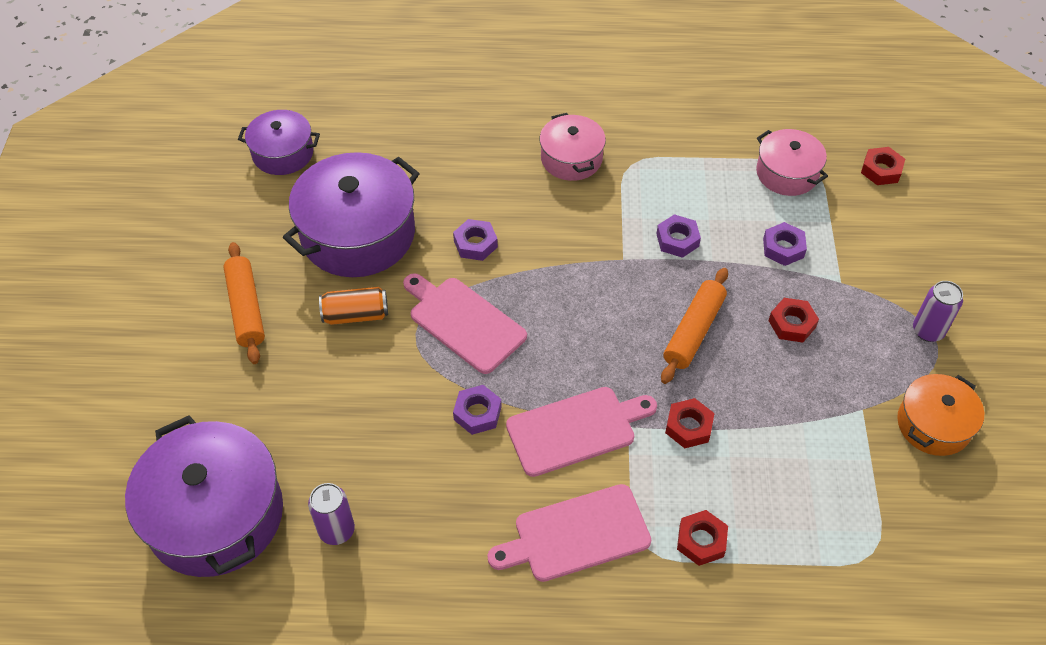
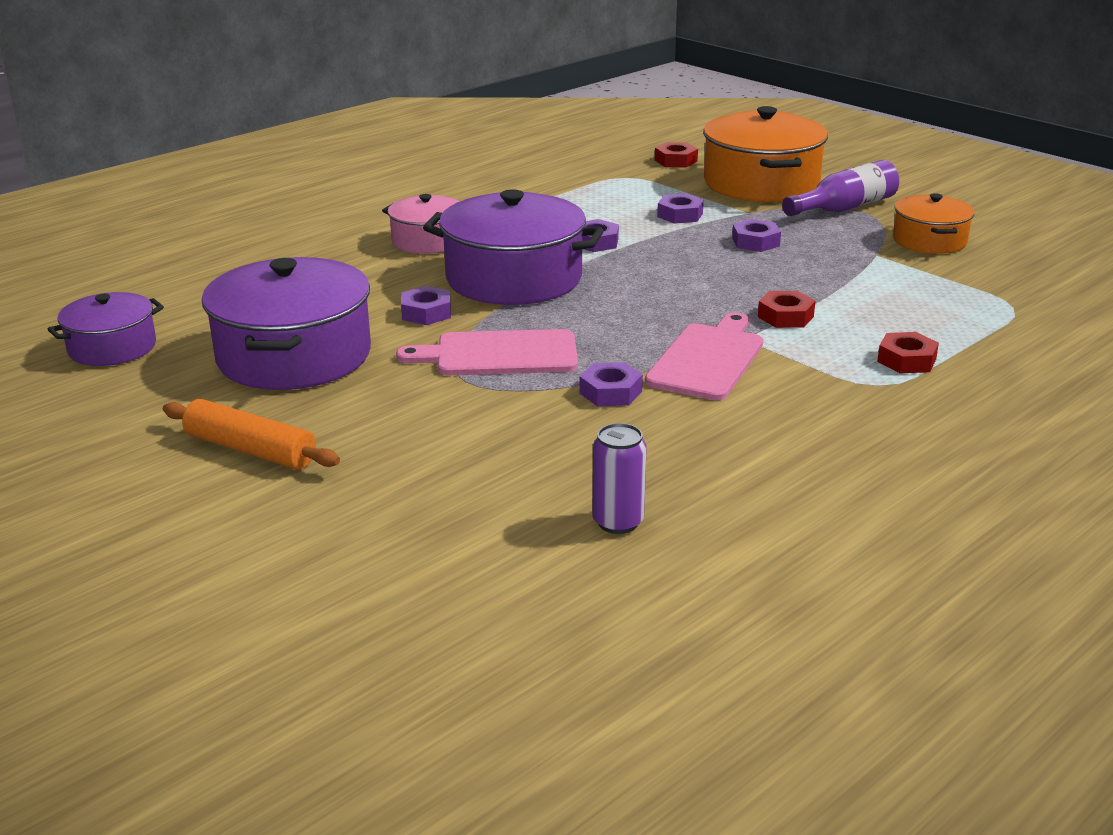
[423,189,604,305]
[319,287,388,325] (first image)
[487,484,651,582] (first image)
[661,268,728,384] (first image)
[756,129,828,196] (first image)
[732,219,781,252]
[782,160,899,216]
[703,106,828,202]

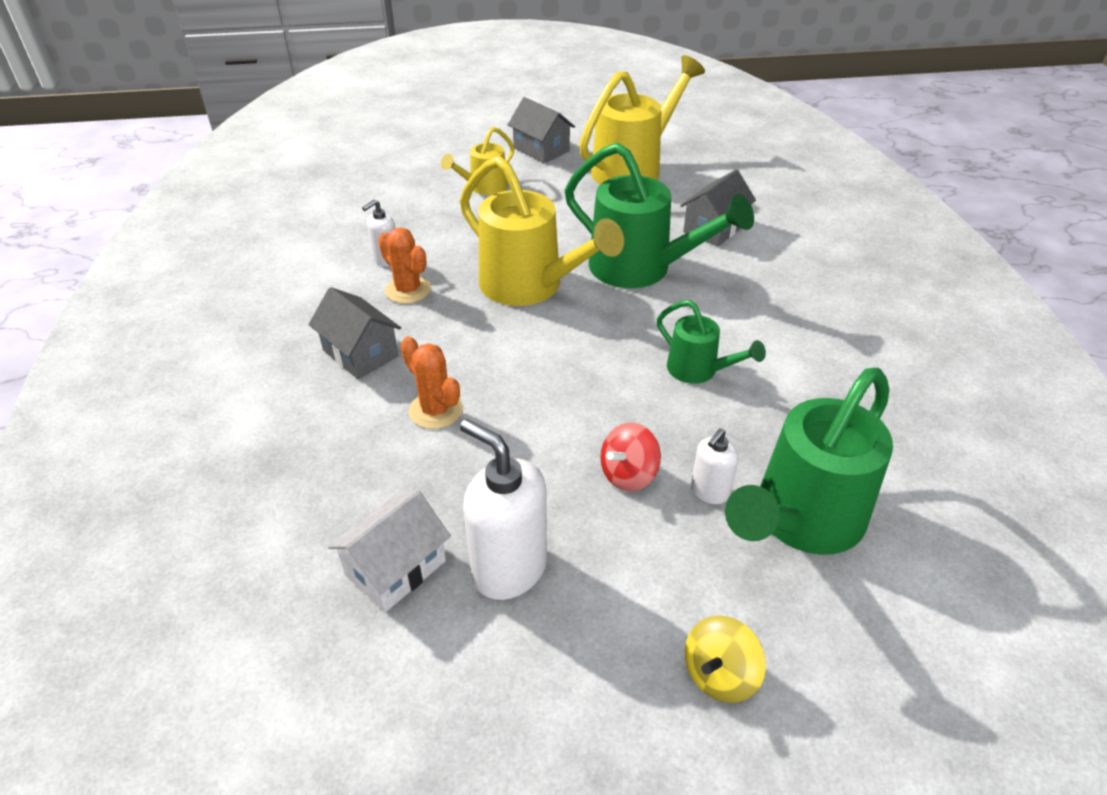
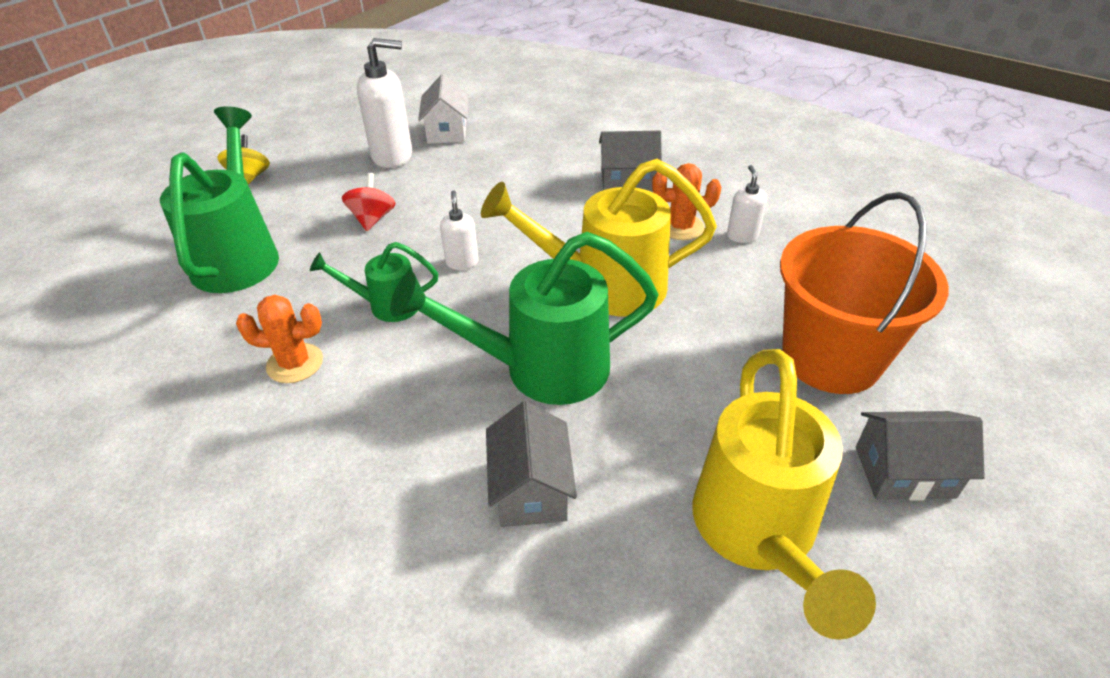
[236,295,323,383]
[780,192,949,394]
[440,190,479,270]

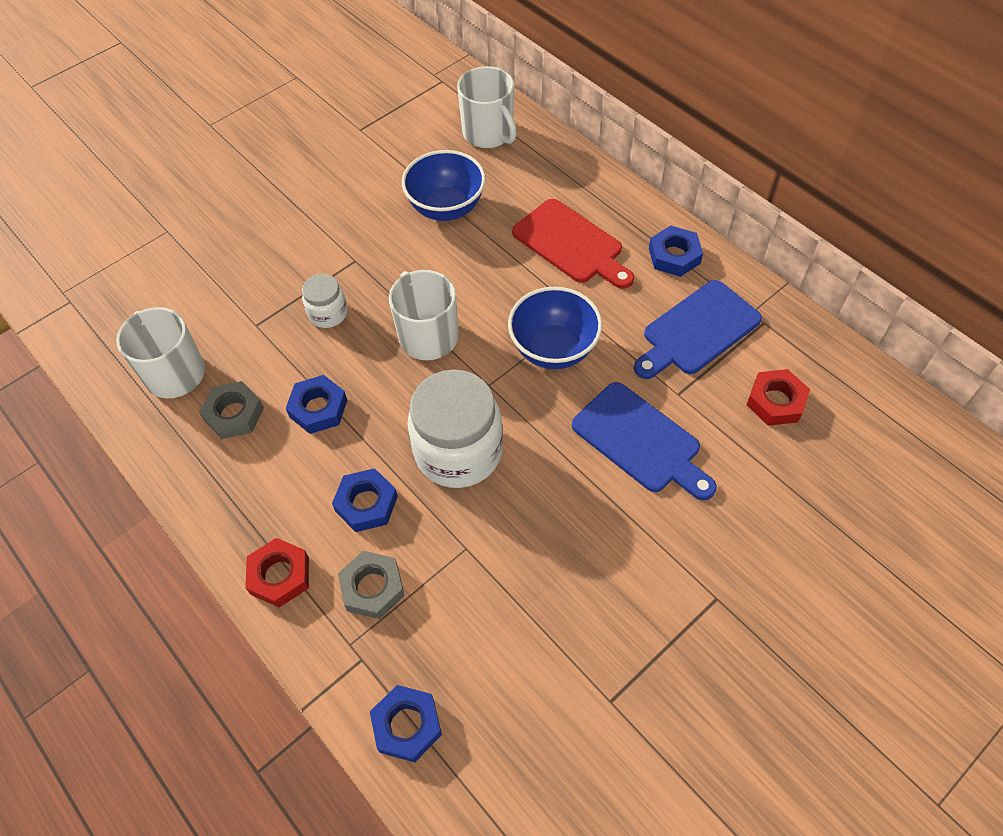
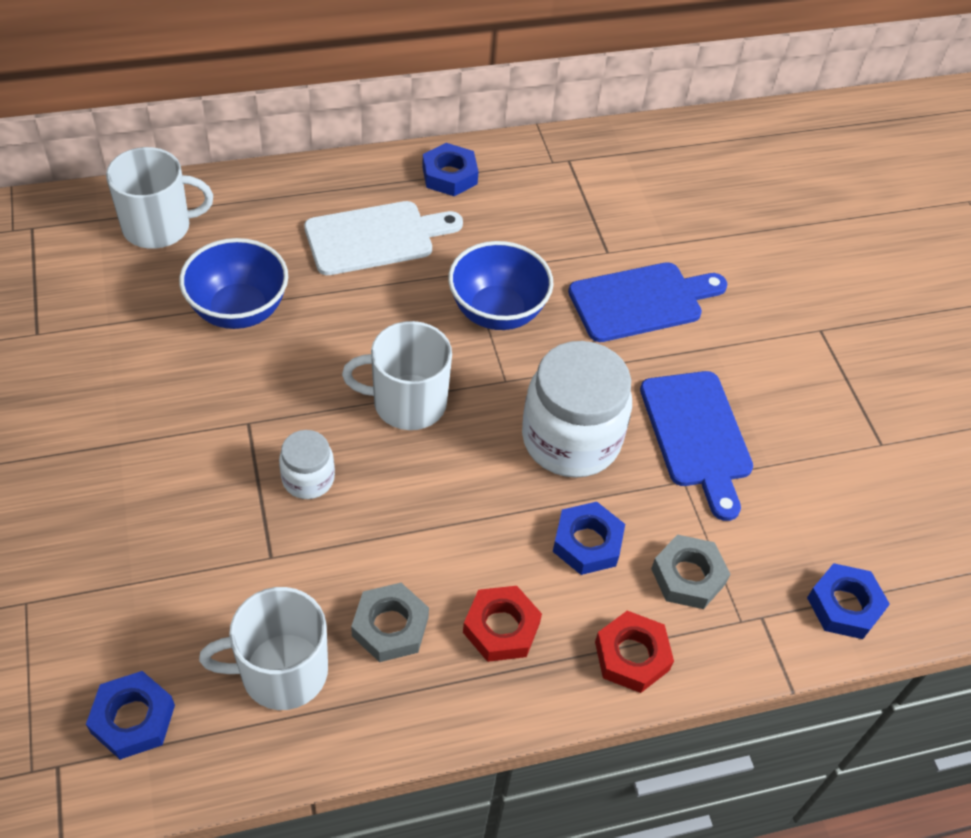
[86,671,175,760]
[304,201,463,275]
[640,371,753,521]
[463,586,542,662]

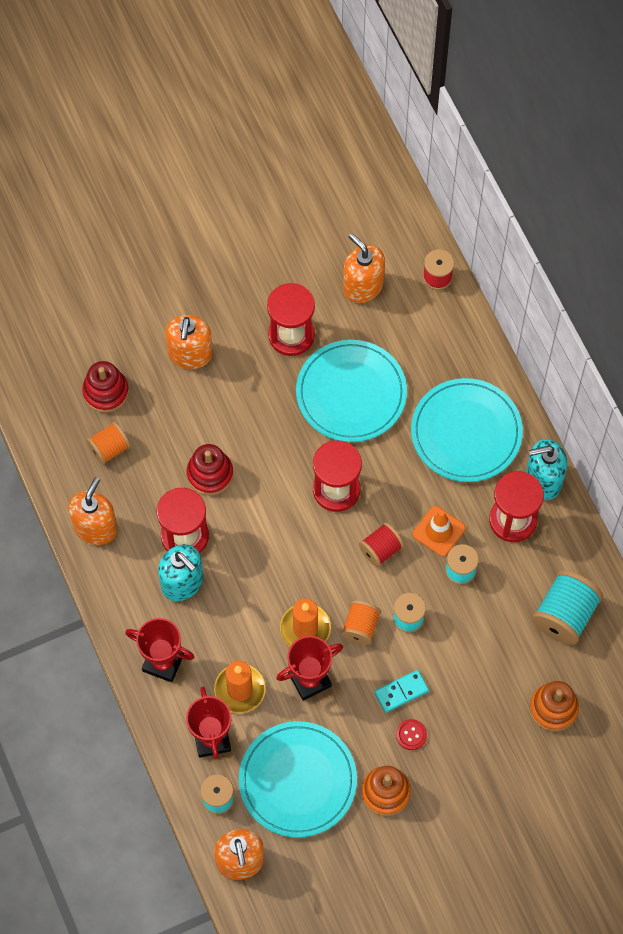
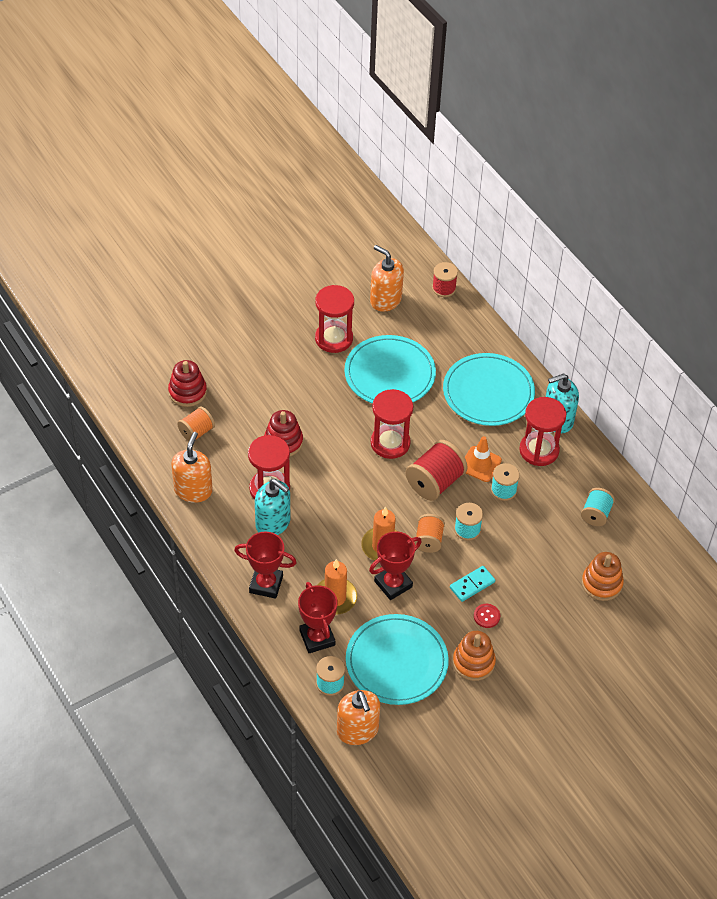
[165,315,213,369] (first image)
[405,440,468,501]
[581,488,615,526]

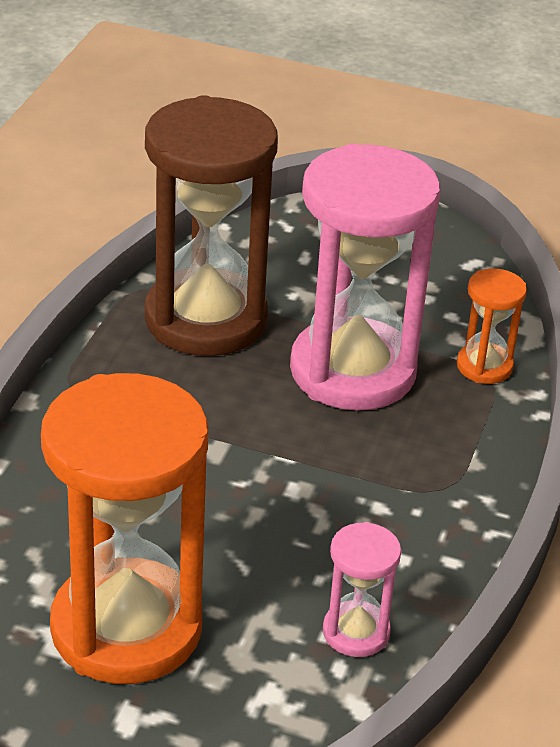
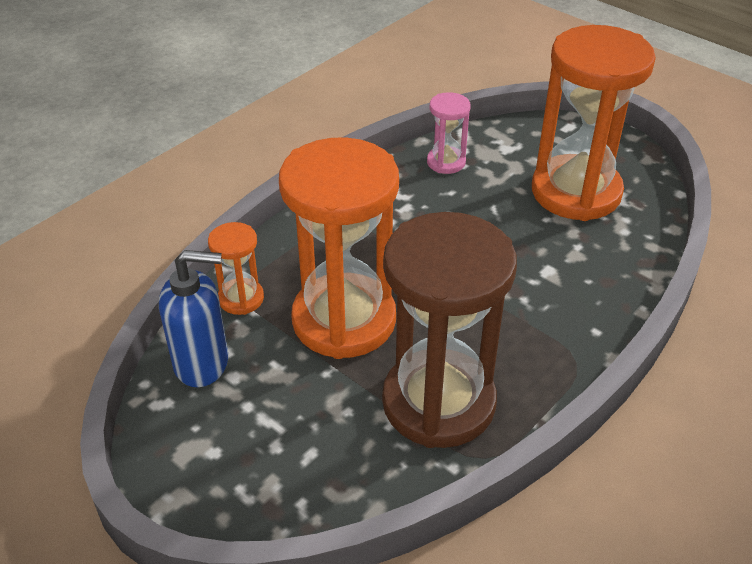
[279,137,399,359]
[159,250,228,387]

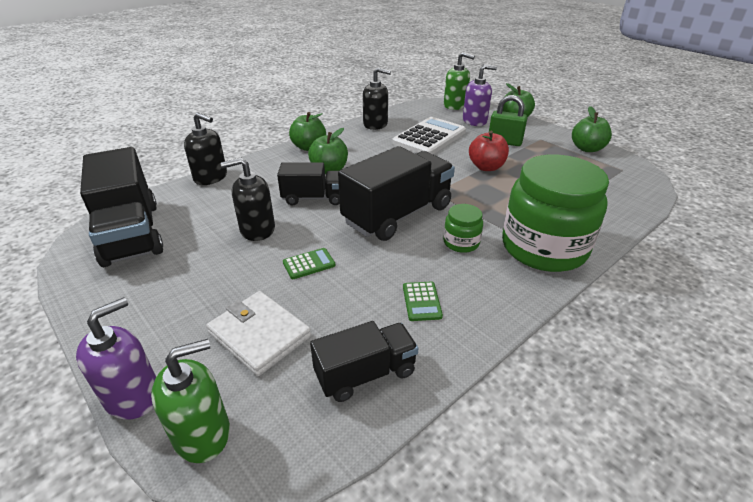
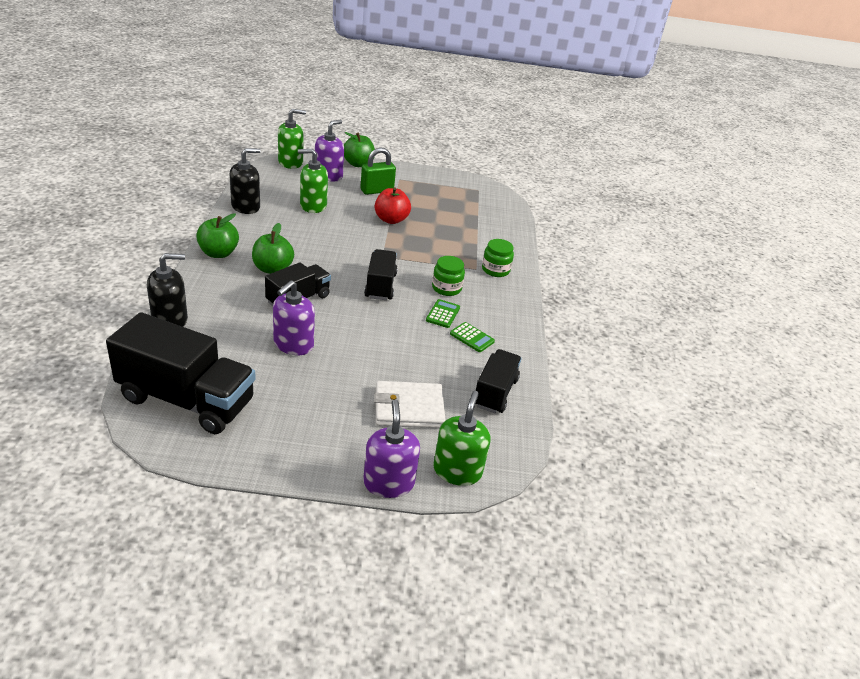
[273,280,315,355]
[426,299,460,328]
[364,249,398,300]
[298,149,328,213]
[482,239,514,277]
[572,106,612,152] (first image)

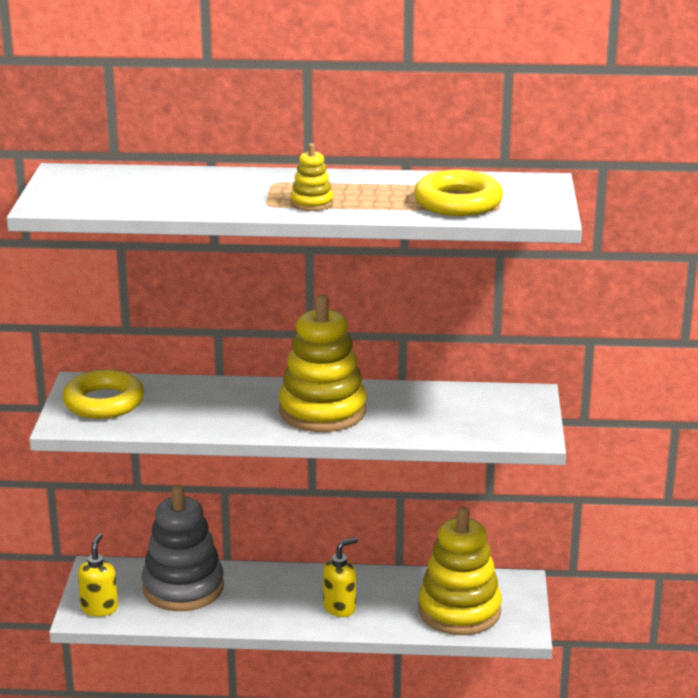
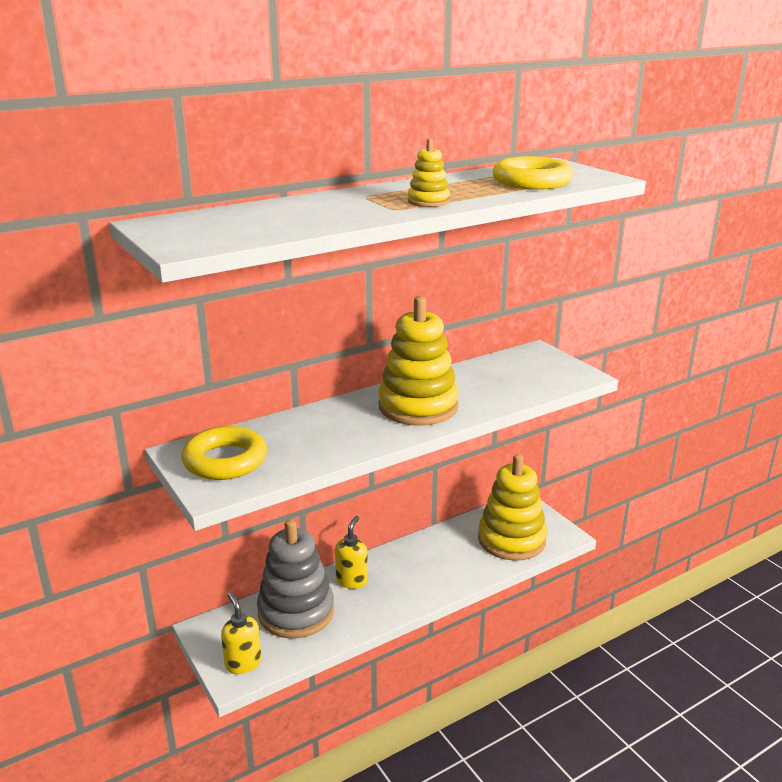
[335,516,368,589]

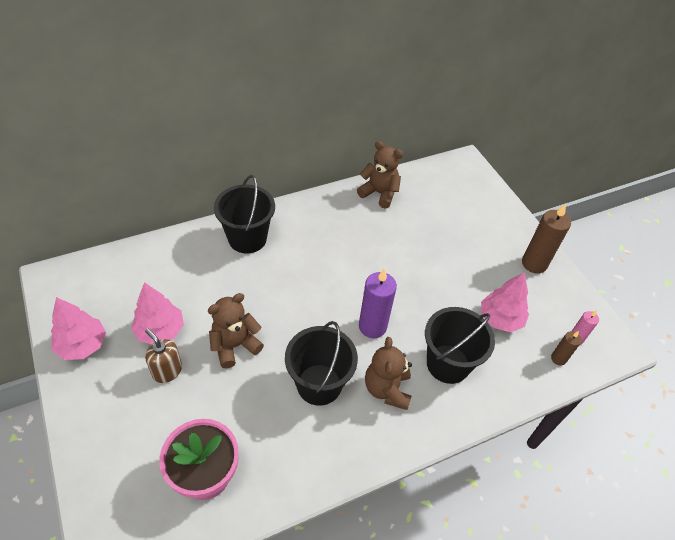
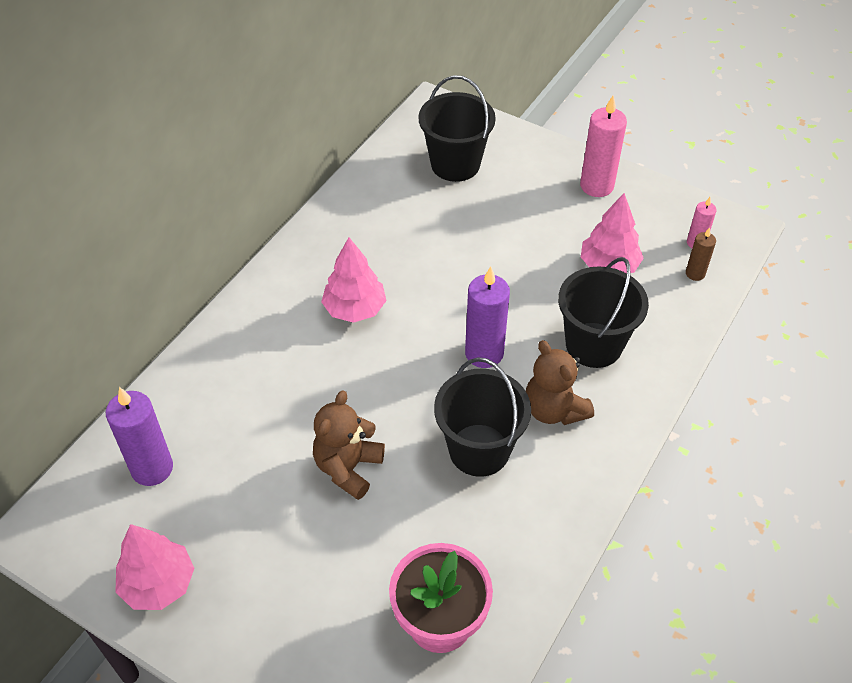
[321,237,387,323]
[145,328,182,383] (first image)
[418,75,496,182]
[357,141,403,209] (first image)
[580,95,627,197]
[106,387,173,486]

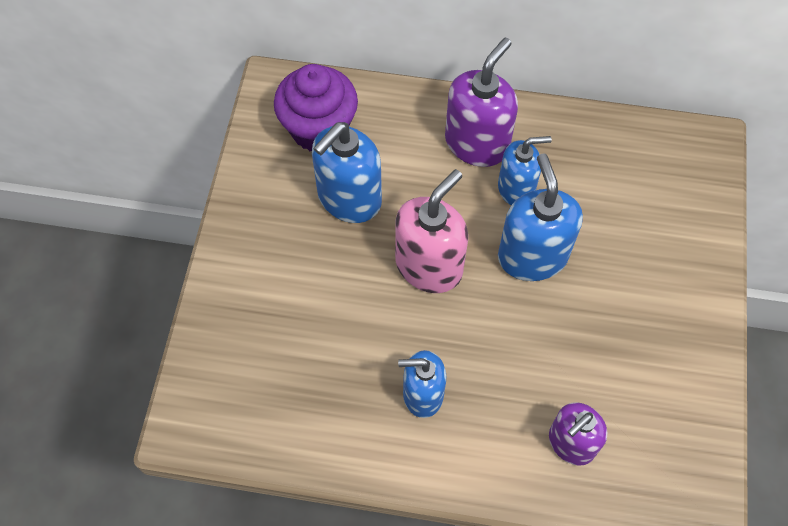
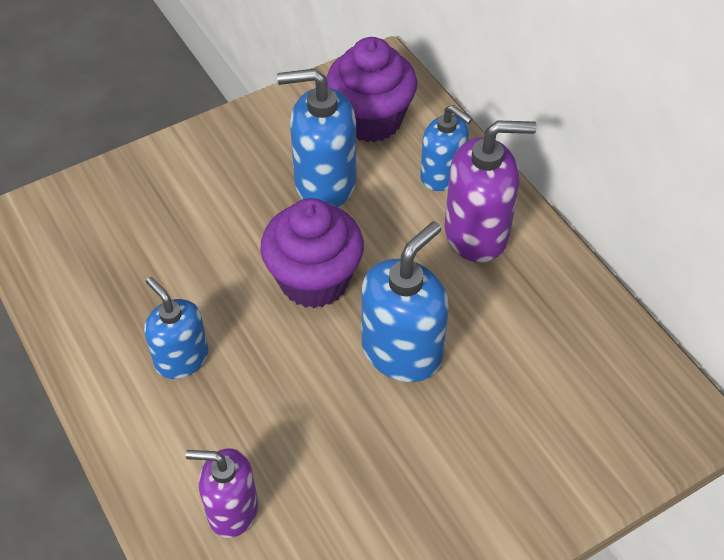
[260,198,364,308]
[420,105,473,191]

